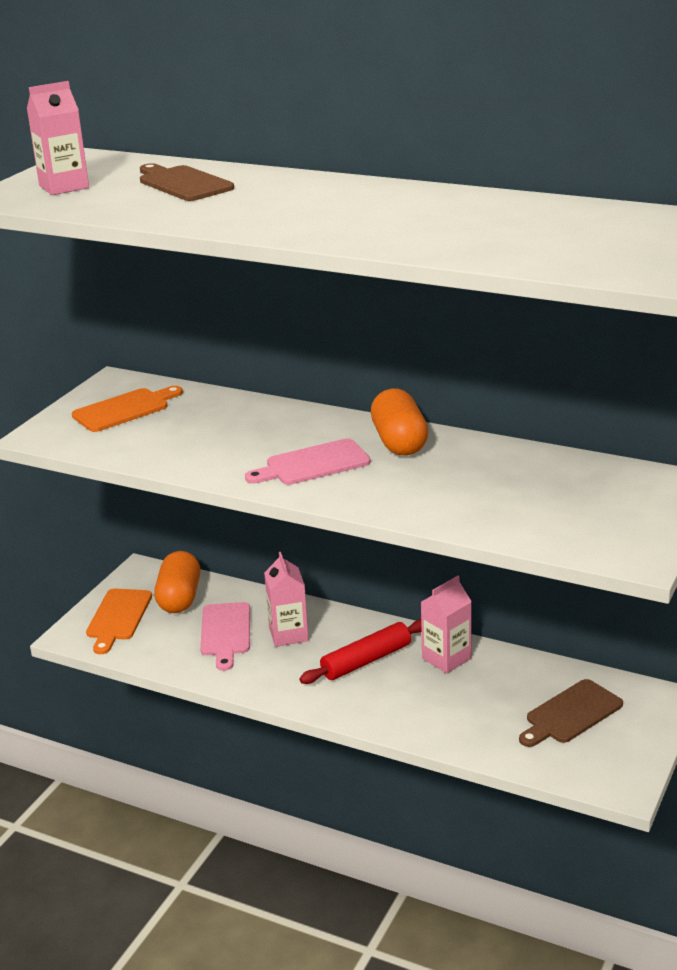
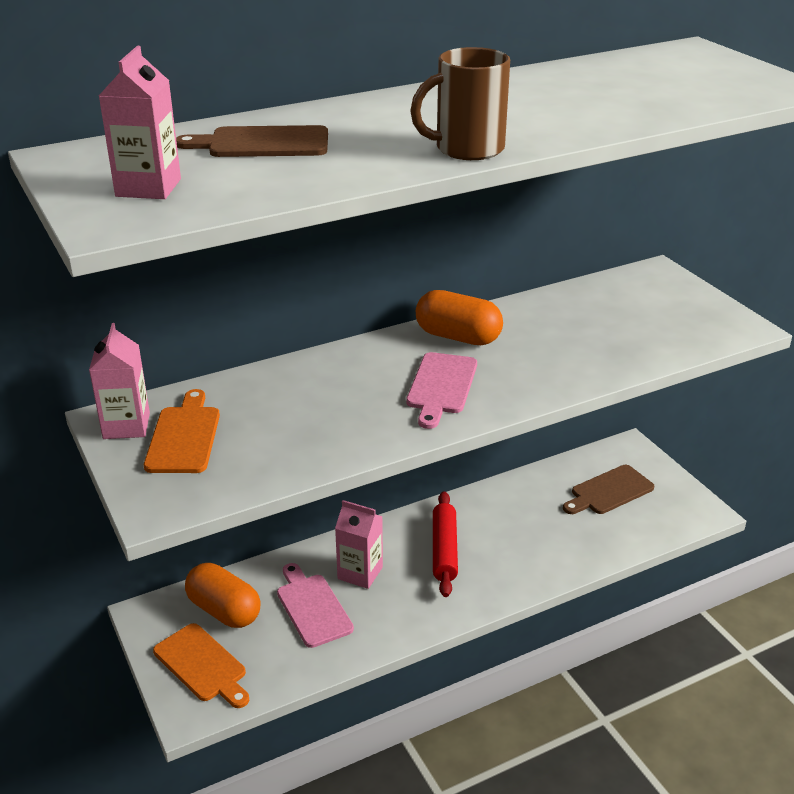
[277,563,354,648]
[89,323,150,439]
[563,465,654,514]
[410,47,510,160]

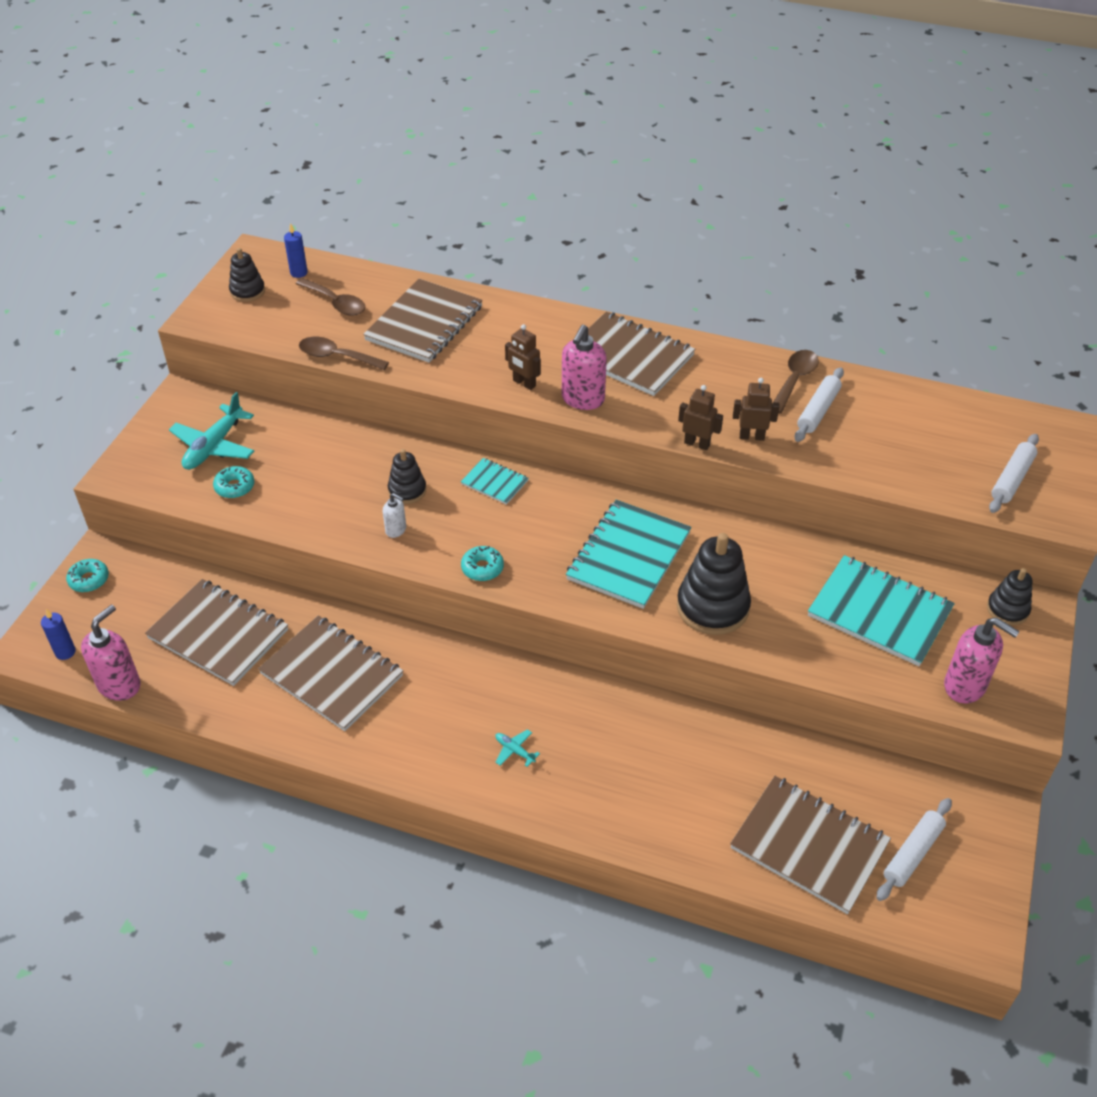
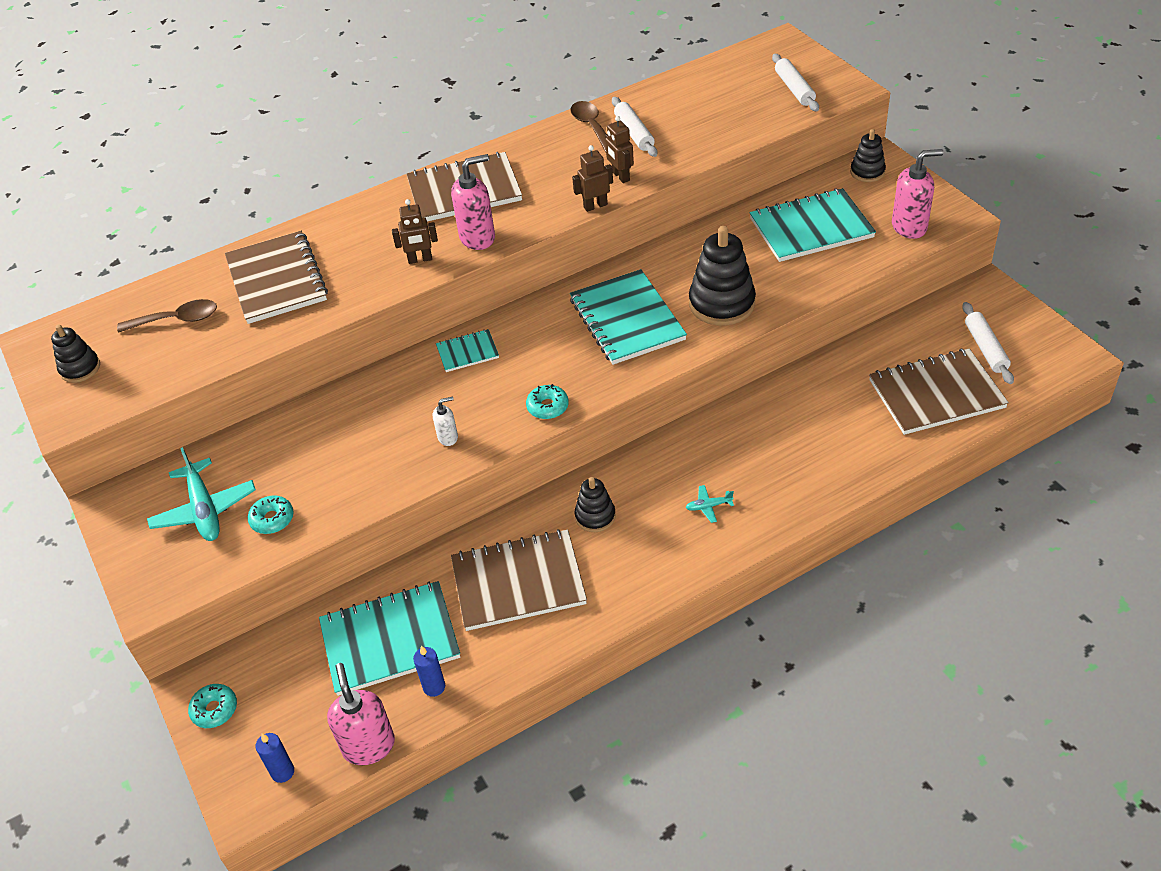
[319,581,460,696]
[413,646,445,697]
[299,337,389,370] (first image)
[575,477,616,532]
[451,154,495,250]
[605,116,634,183]

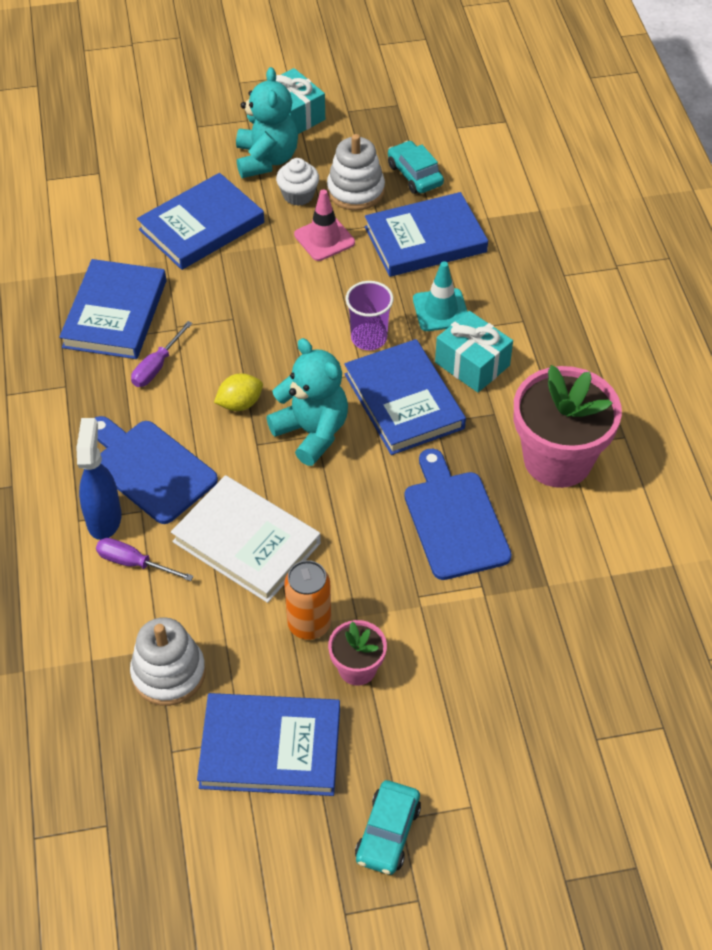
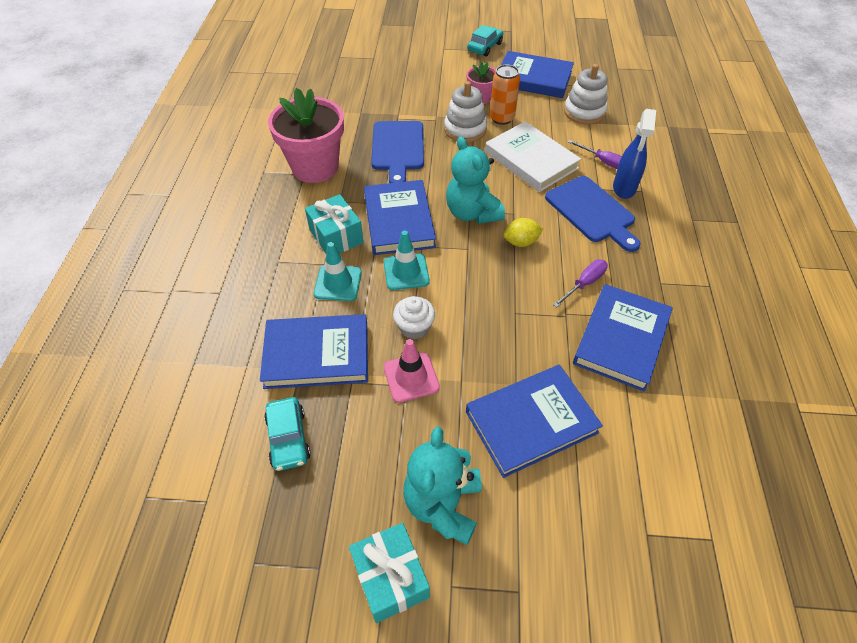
[393,296,435,339]
[444,81,487,143]
[384,230,430,290]

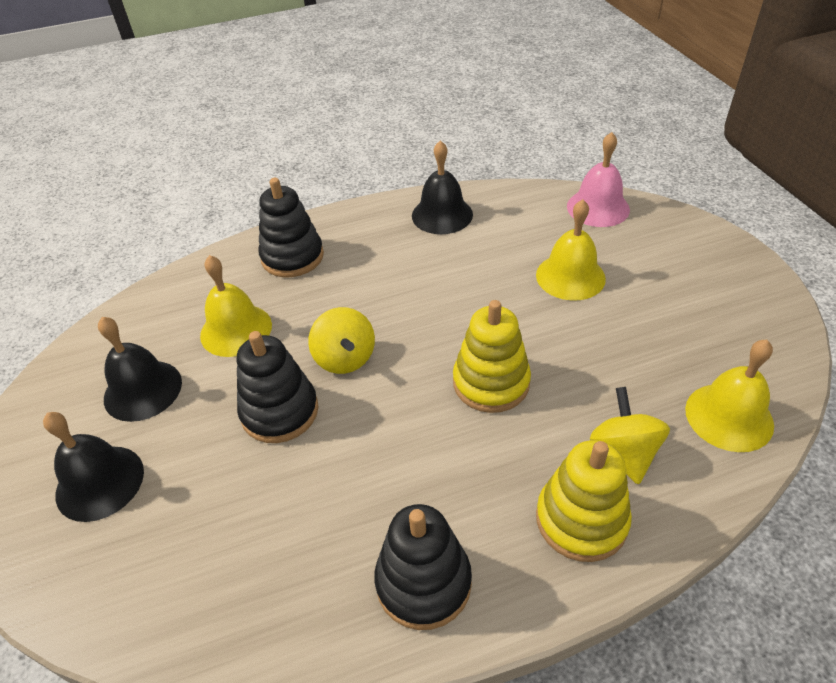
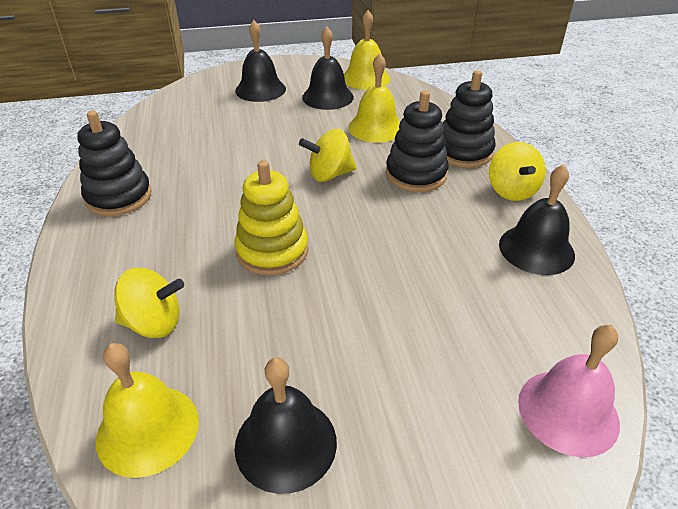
[386,90,449,192]
[344,10,390,90]
[536,440,632,562] (first image)
[235,357,337,494]
[489,142,546,201]

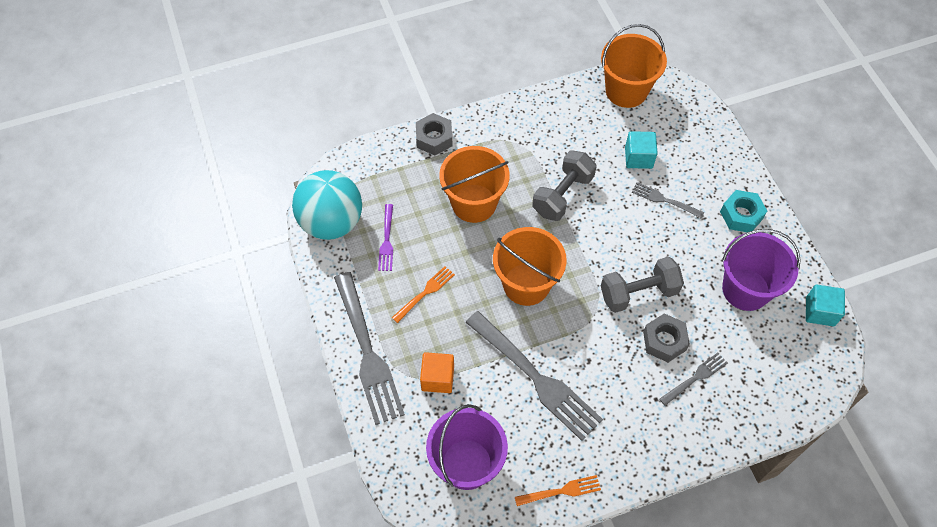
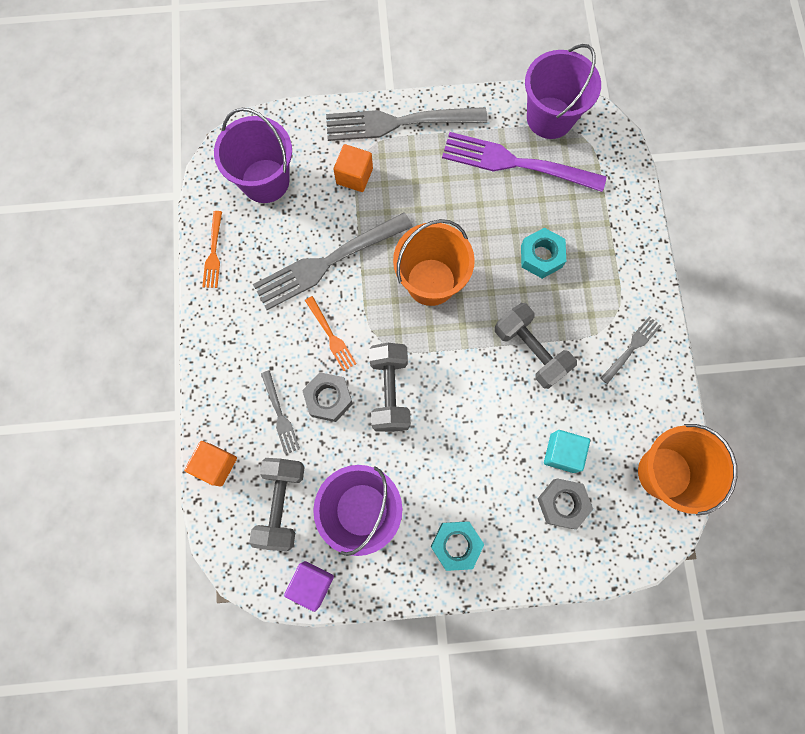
[525,44,601,139]
[442,132,606,192]
[305,296,357,371]
[538,479,593,529]
[521,228,566,279]
[600,316,661,384]
[284,561,334,612]
[184,441,237,487]
[249,458,305,551]

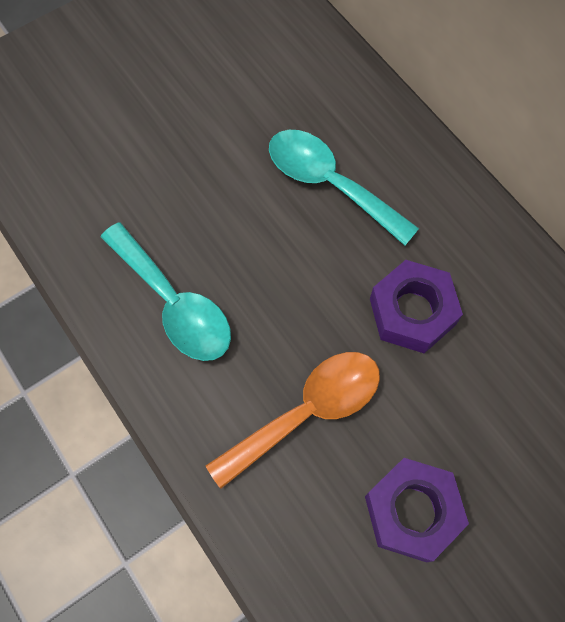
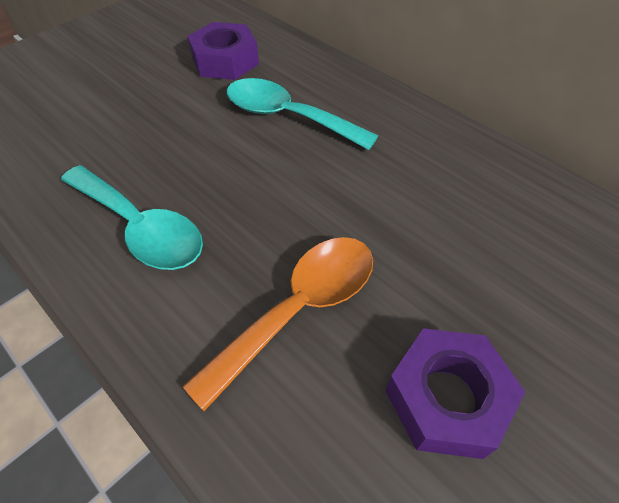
[188,22,259,80]

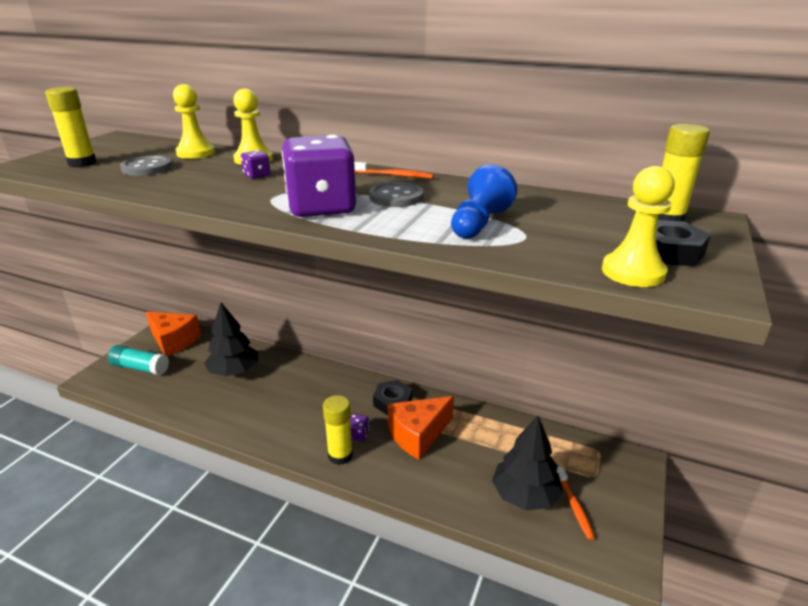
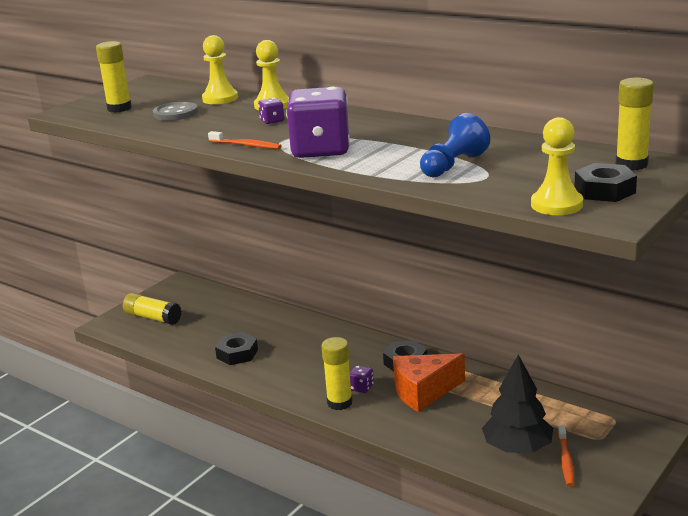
[123,293,182,325]
[146,311,201,356] (first image)
[204,302,258,376] (first image)
[208,131,281,149]
[369,182,423,207] (first image)
[215,332,258,365]

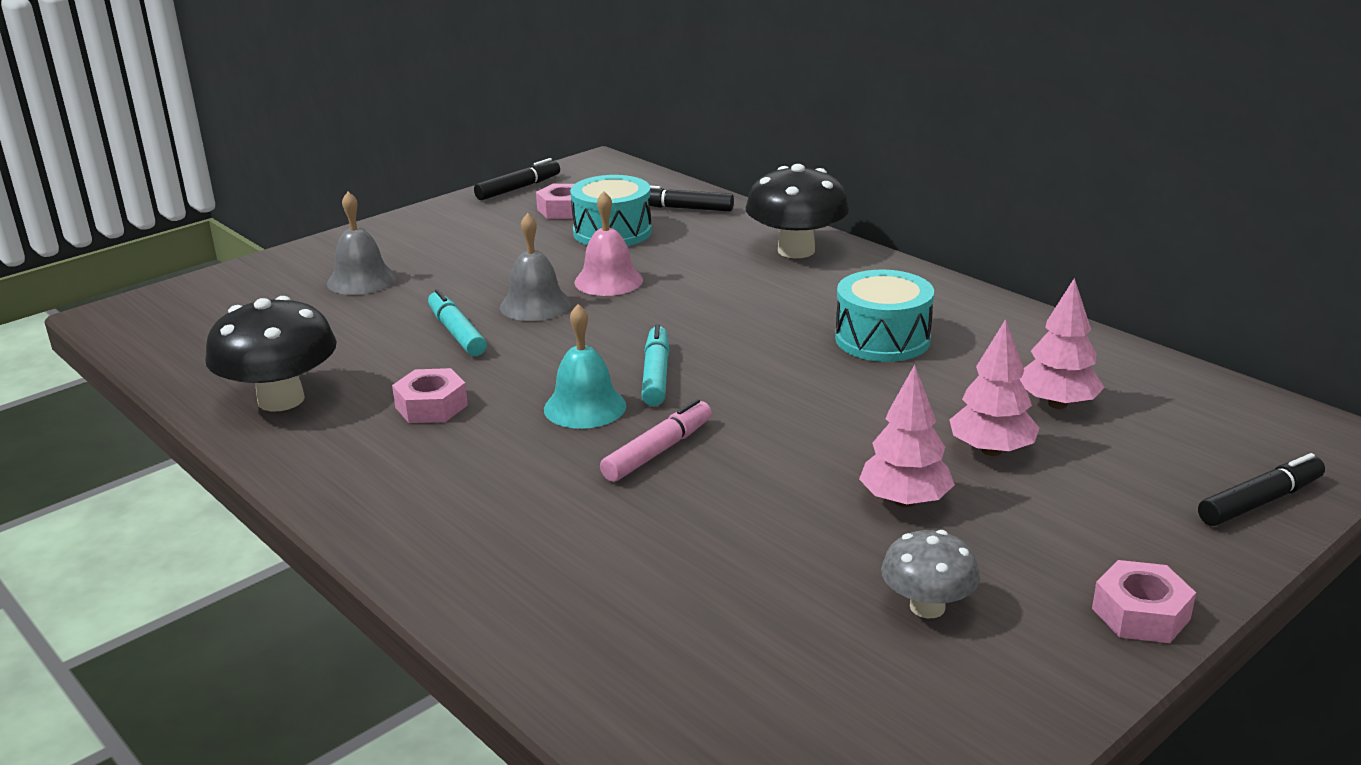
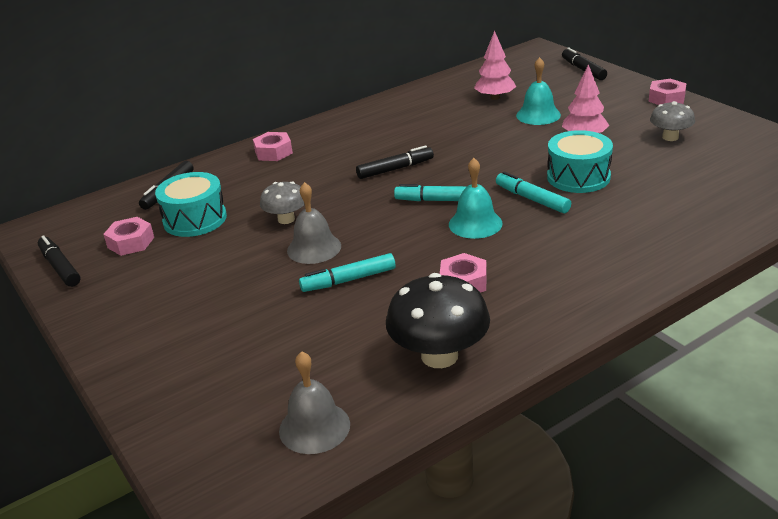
[279,351,350,454]
[260,182,305,224]
[496,171,571,213]
[253,132,293,161]
[547,130,613,193]
[516,57,561,125]
[356,145,434,179]

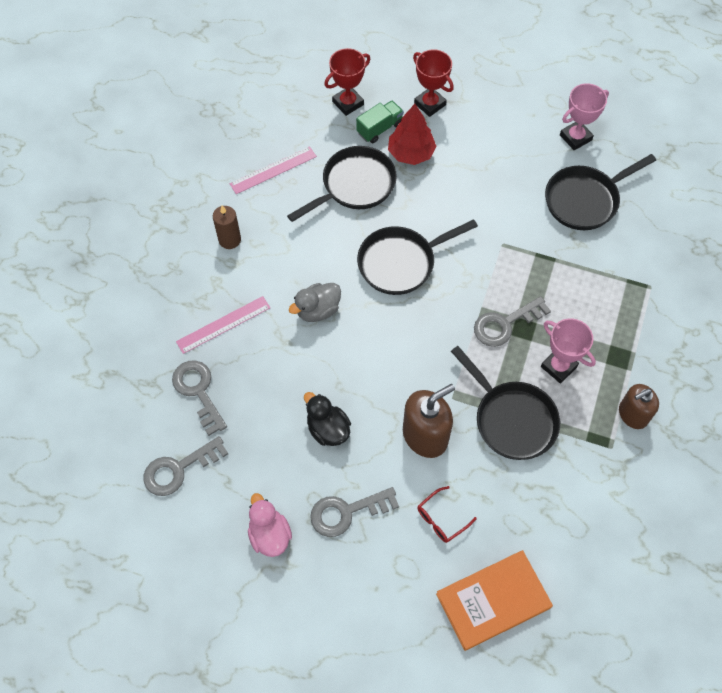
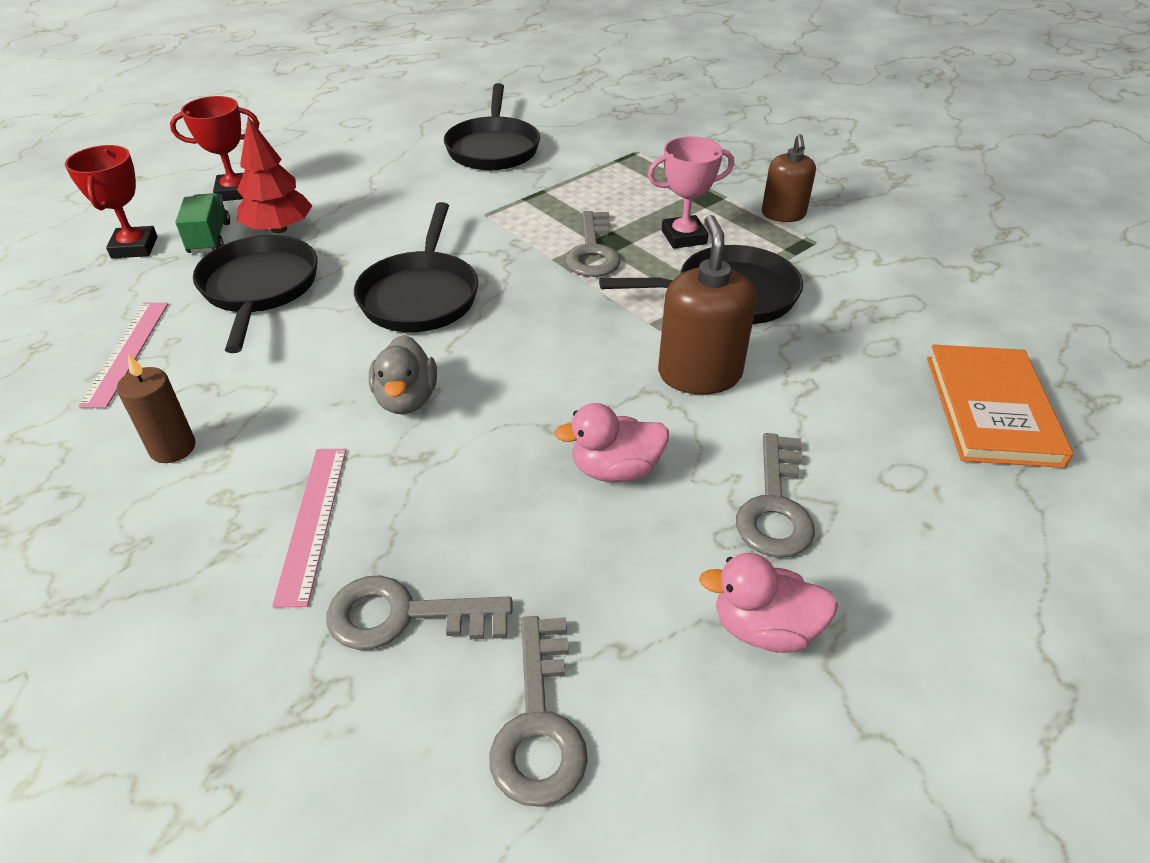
[554,403,669,482]
[417,486,477,543] (first image)
[560,83,609,150] (first image)

